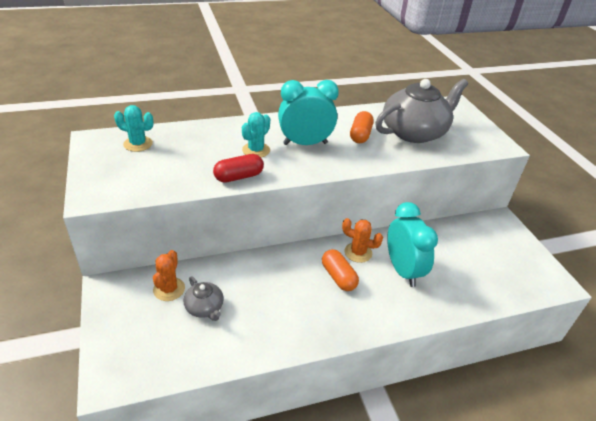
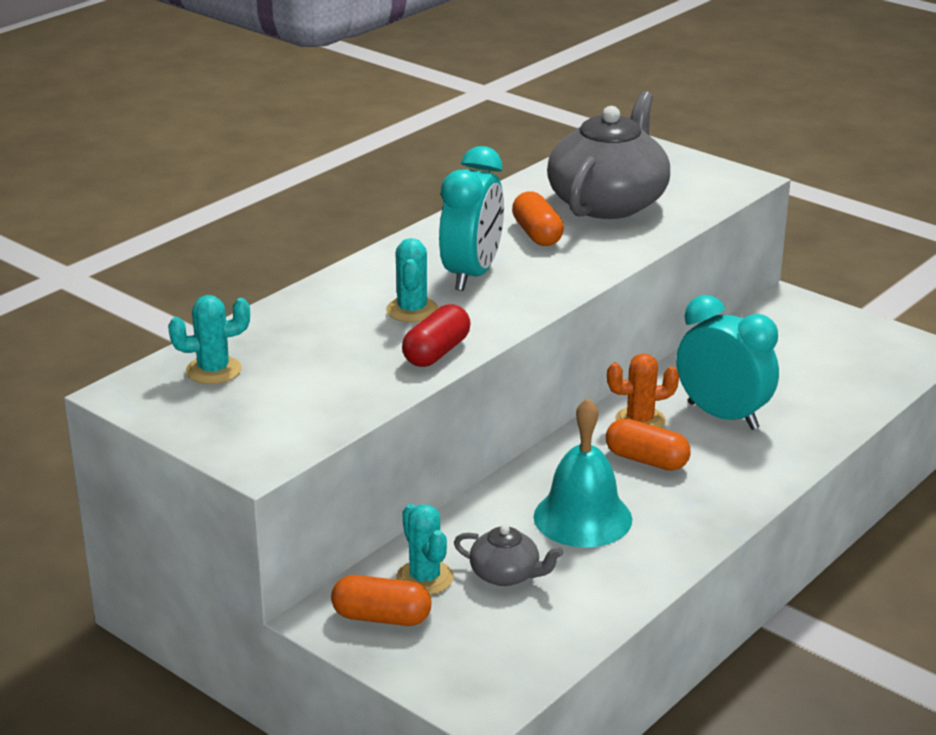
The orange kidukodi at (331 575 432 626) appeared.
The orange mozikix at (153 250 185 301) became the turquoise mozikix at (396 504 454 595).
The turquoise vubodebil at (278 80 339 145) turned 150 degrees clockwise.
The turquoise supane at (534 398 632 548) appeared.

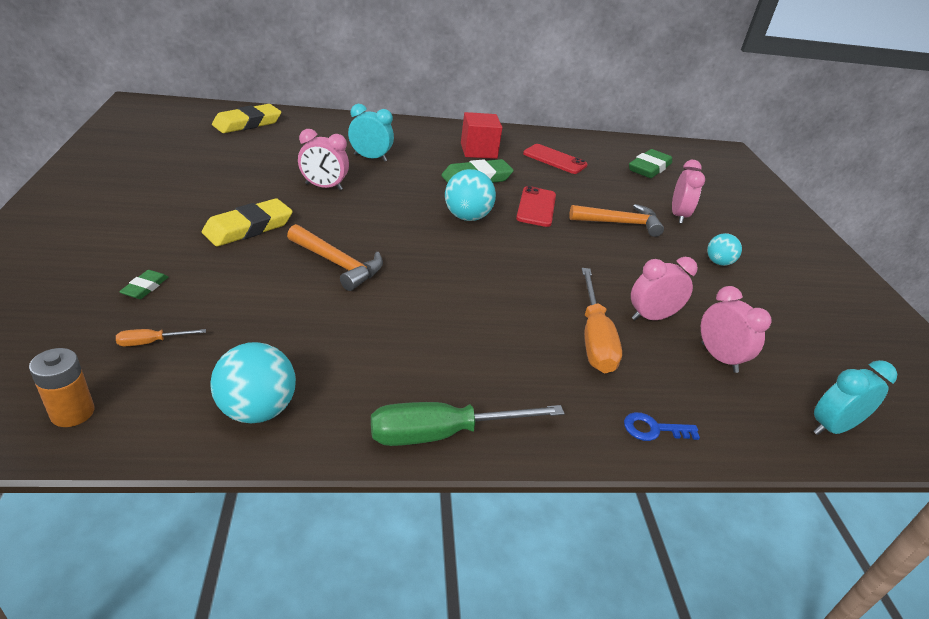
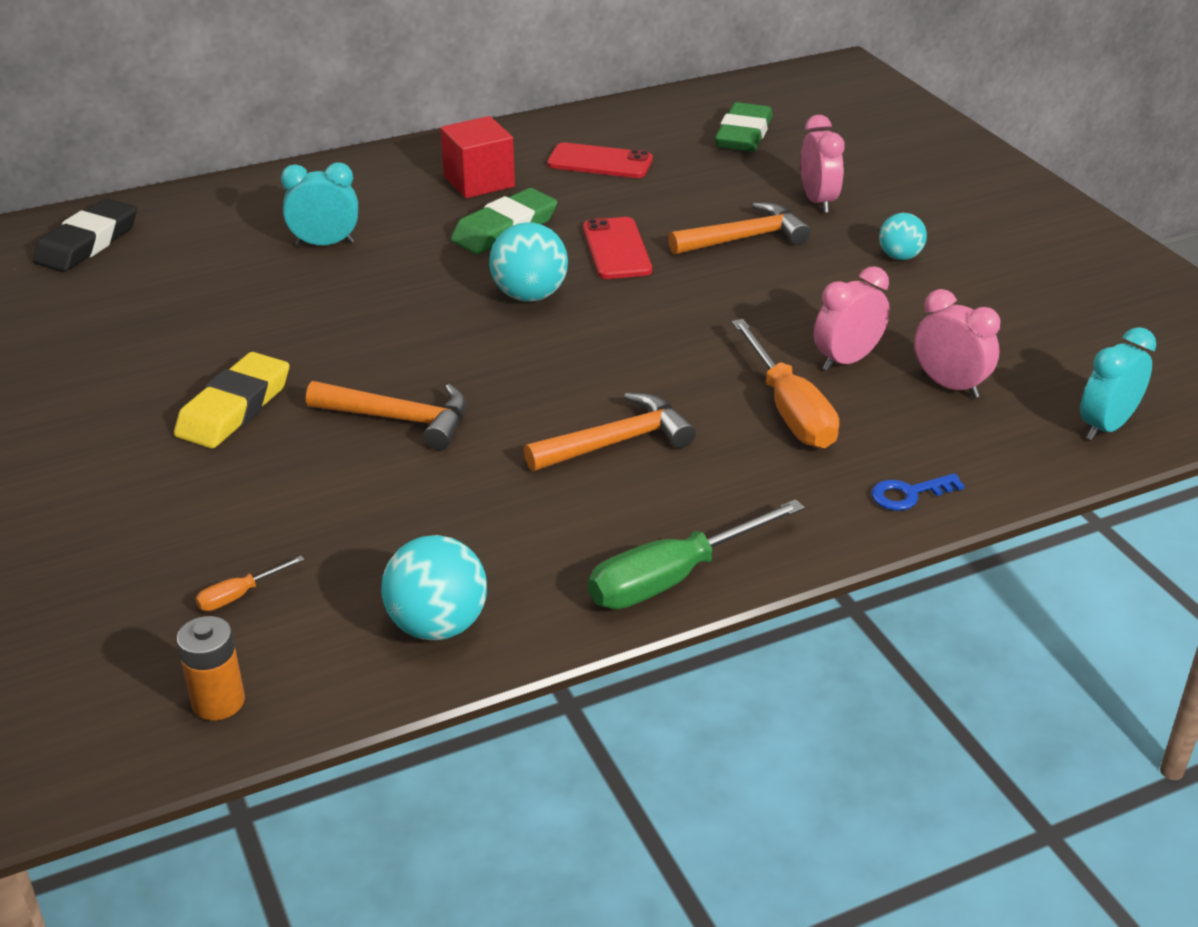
The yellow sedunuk at (212 104 281 133) became the black sedunuk at (33 198 137 272).
The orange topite at (524 393 696 471) appeared.
The green sedunuk at (119 270 168 299) disappeared.
The pink vubodebil at (298 129 349 190) disappeared.

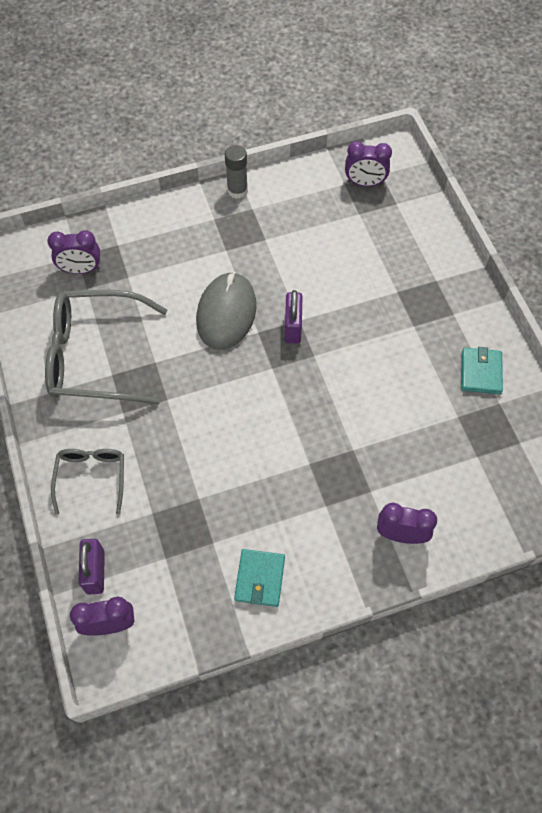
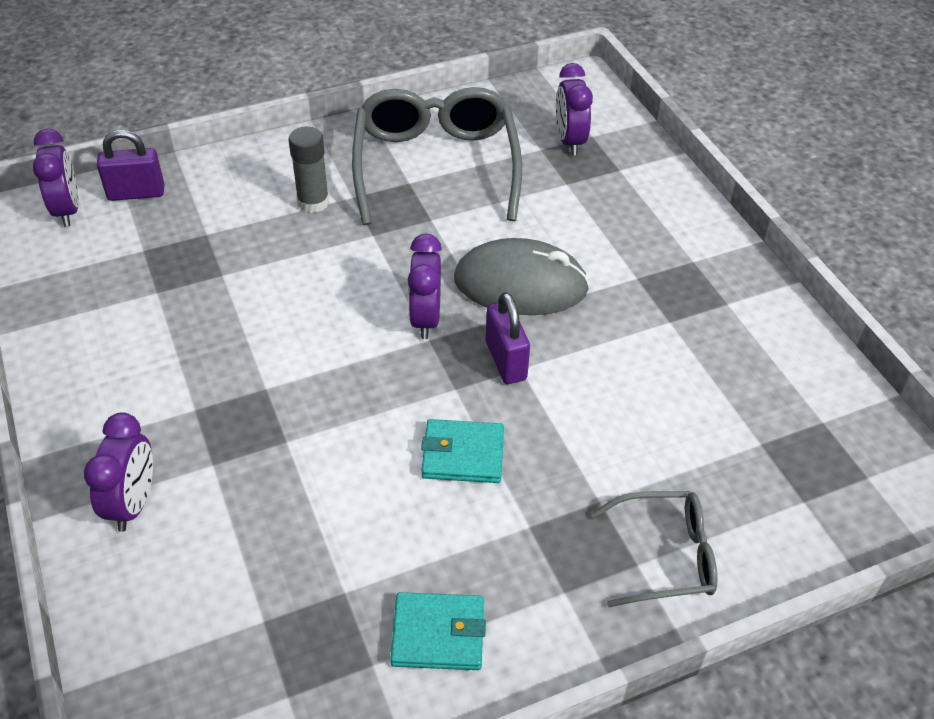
The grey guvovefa moved from (225 145 248 199) to (289 127 329 213).
The purple vubodebil moved from (345 141 392 187) to (408 234 442 339).
The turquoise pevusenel moved from (234 549 285 607) to (421 419 504 483).
The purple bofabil at (285 290 302 343) turned 75 degrees clockwise.
The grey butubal moved from (51 449 124 515) to (591 491 717 607).

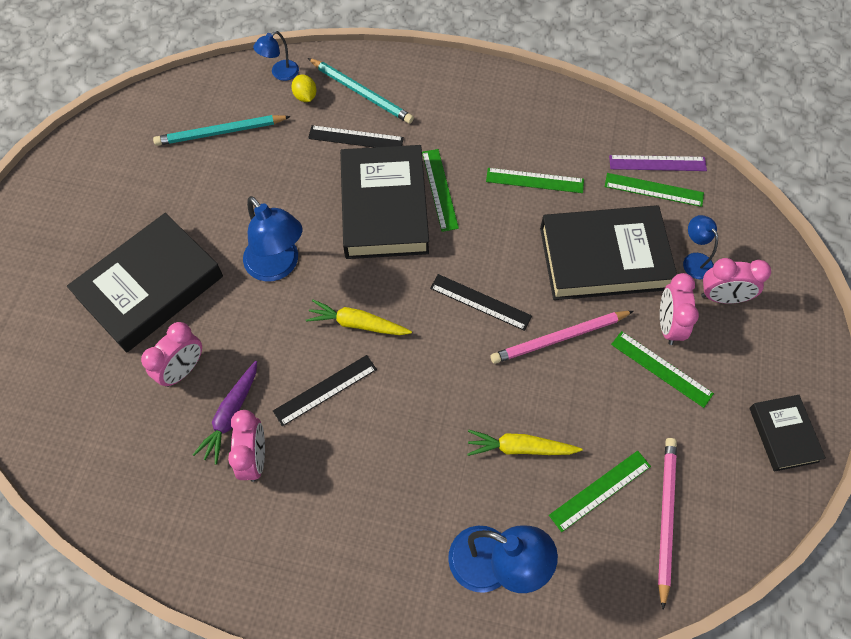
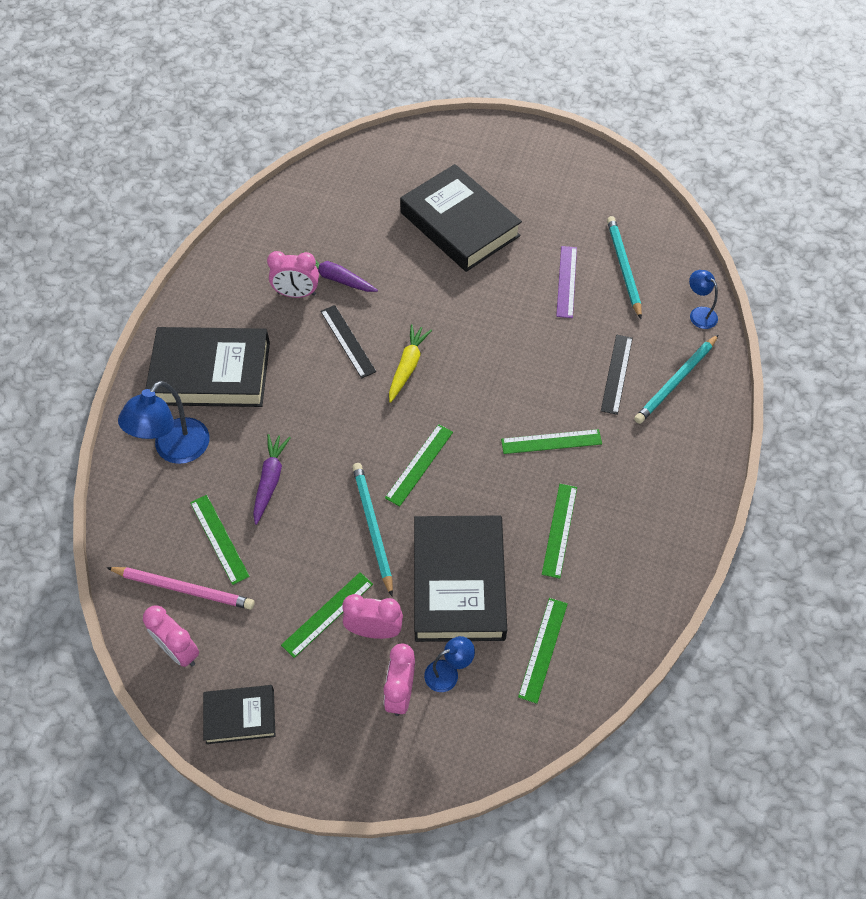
The pink vubodebil moved from (141 322 202 387) to (143 605 199 667).
The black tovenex moved from (340 145 429 259) to (146 327 270 407).
The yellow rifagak at (467 430 582 456) became the purple rifagak at (253 434 291 525).
The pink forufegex at (490 311 634 364) became the turquoise forufegex at (352 463 393 596).
The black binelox at (430 274 532 331) became the green binelox at (385 424 453 507).
The purple binelox moved from (609 155 707 171) to (556 246 577 318).
The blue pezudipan at (243 196 303 282) disappeared.
The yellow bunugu at (291 75 317 102) disappeared.

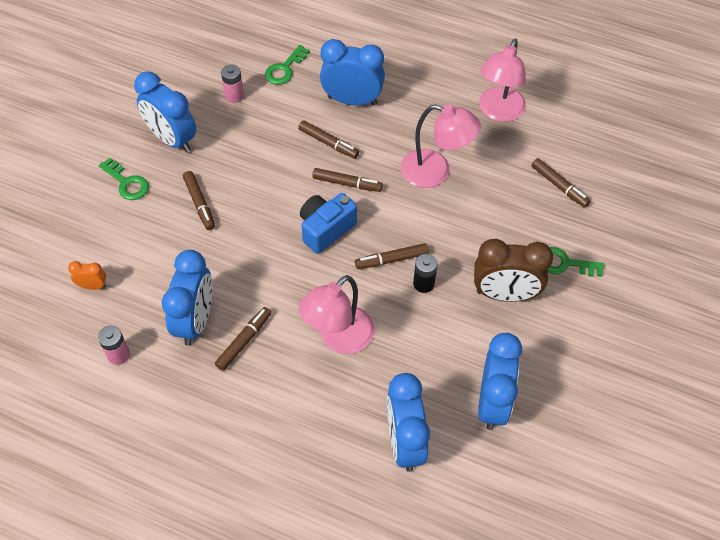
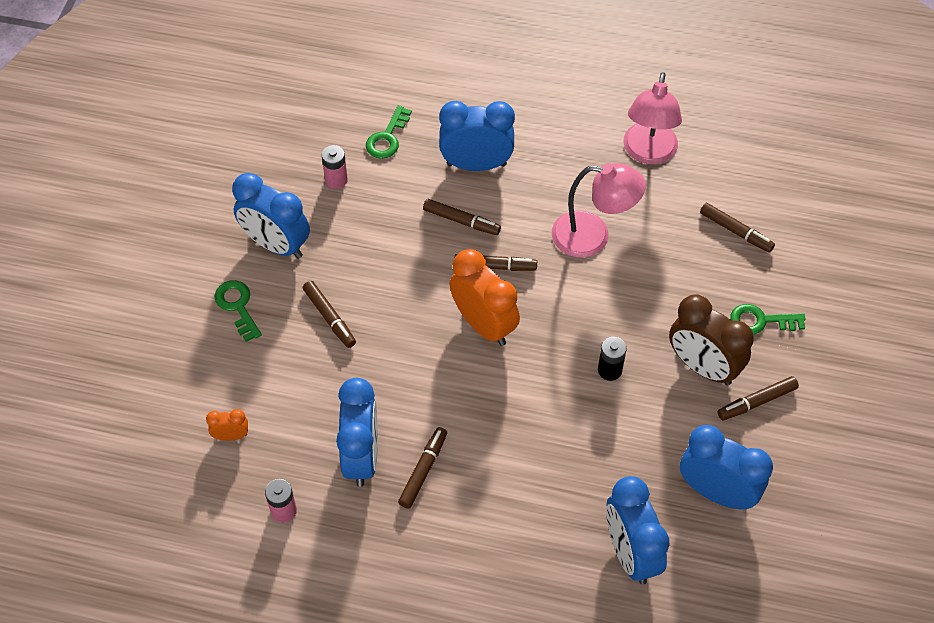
The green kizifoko at (99 158 149 200) turned 150 degrees counterclockwise.
The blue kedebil at (300 193 357 254) was replaced by the orange vubodebil at (450 249 520 346).
The brown vubodebil at (474 239 553 302) turned 45 degrees clockwise.
The blue vubodebil at (478 333 522 430) turned 60 degrees counterclockwise.
The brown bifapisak moved from (355 243 429 269) to (718 376 799 420).
The pink pezudipan at (299 275 375 354) disappeared.

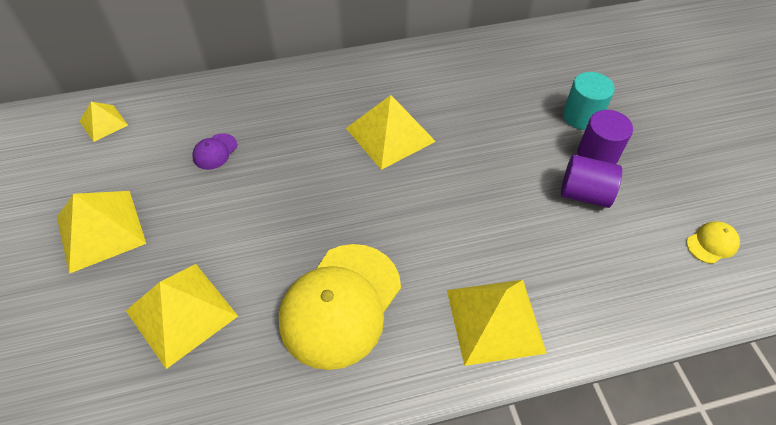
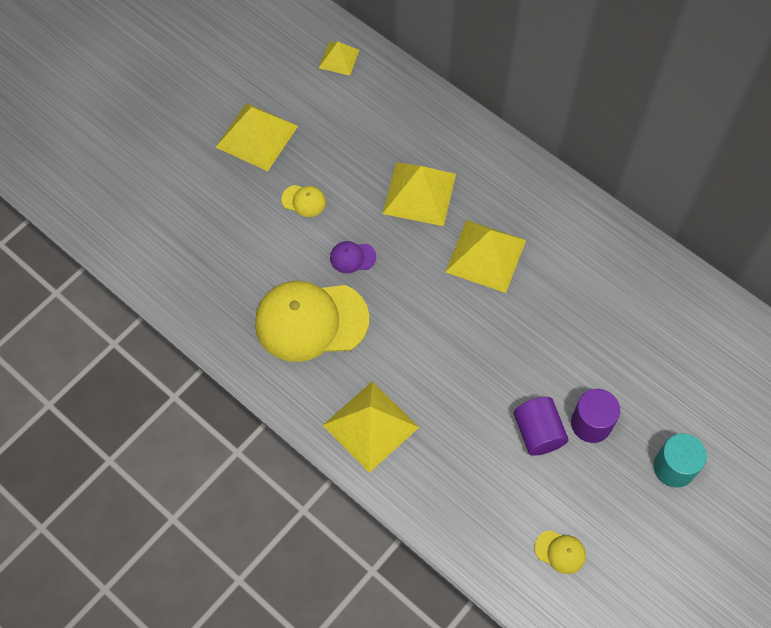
The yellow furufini at (281 185 326 217) appeared.
The purple furufini moved from (192 133 237 170) to (330 241 376 273).
The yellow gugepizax moved from (126 264 238 369) to (383 162 456 226).
The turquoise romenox moved from (563 72 615 130) to (653 433 707 488).

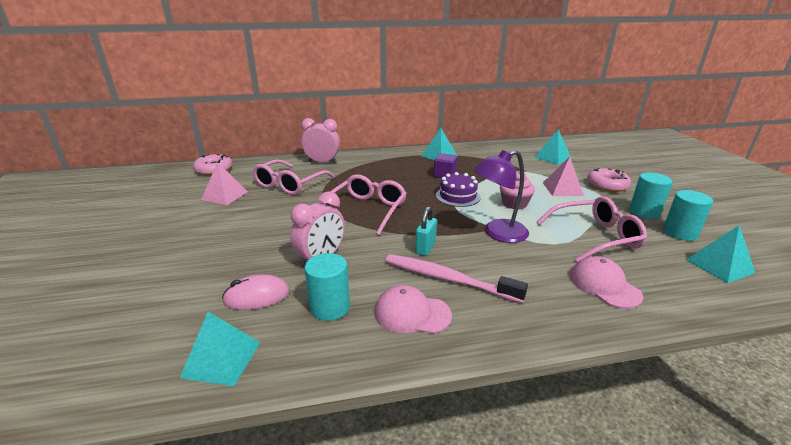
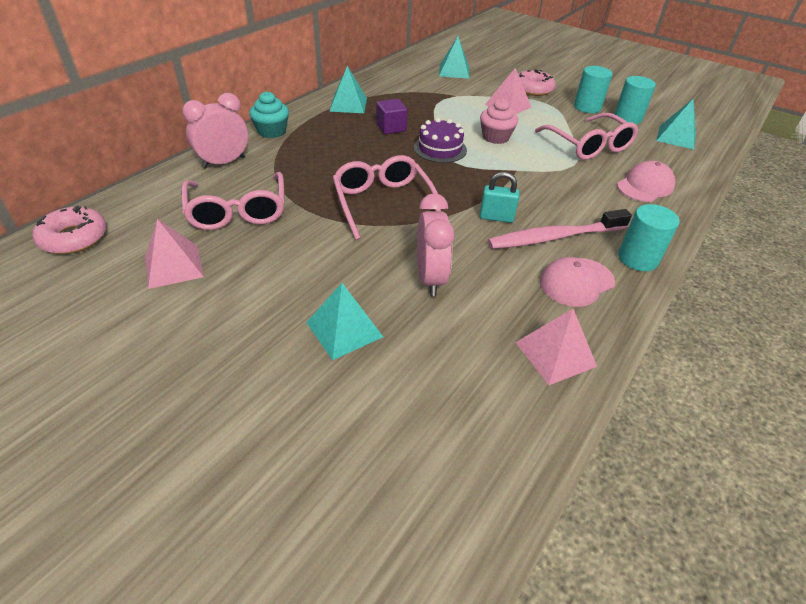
The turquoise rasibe at (249 91 289 138) appeared.
The turquoise gugepizax moved from (180 312 261 386) to (306 283 383 360).
The turquoise bofabil at (415 206 437 256) turned 60 degrees counterclockwise.
The pink gugepizax at (515 309 597 385) appeared.
The pink butubal at (537 196 647 262) turned 120 degrees clockwise.
The pink furufini at (570 256 643 309) turned 120 degrees clockwise.
The turquoise romenox moved from (304 253 350 321) to (618 204 680 271).
The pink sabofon at (222 274 290 310) disappeared.
The purple pezudipan at (474 150 529 243) disappeared.

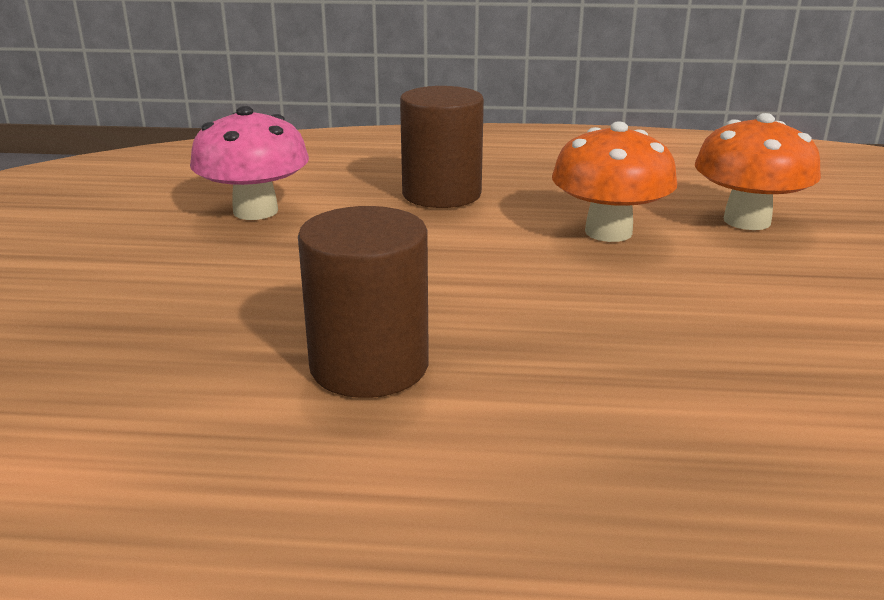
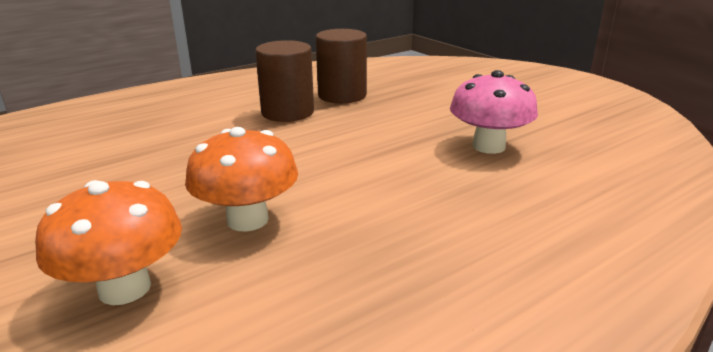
The brown romenox moved from (400 86 484 208) to (316 29 367 103).

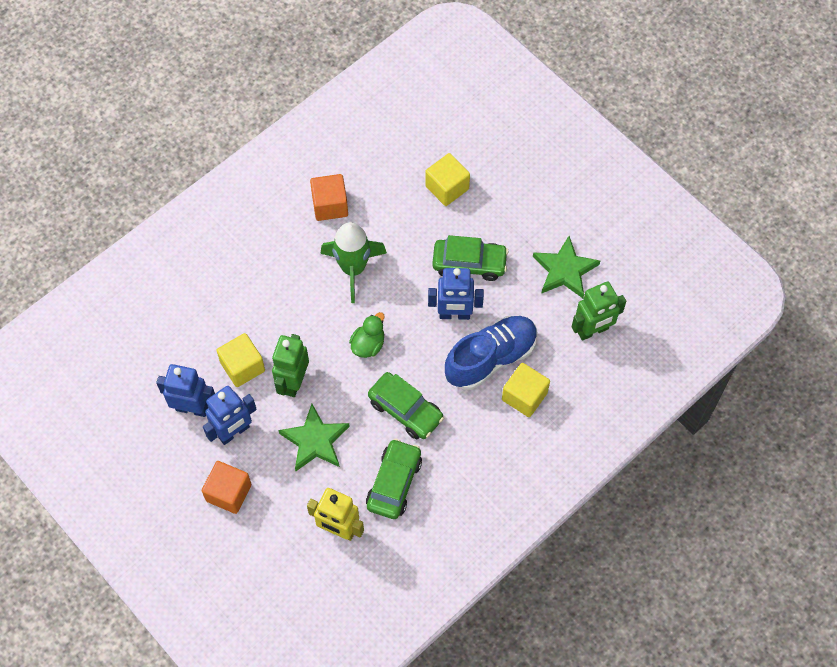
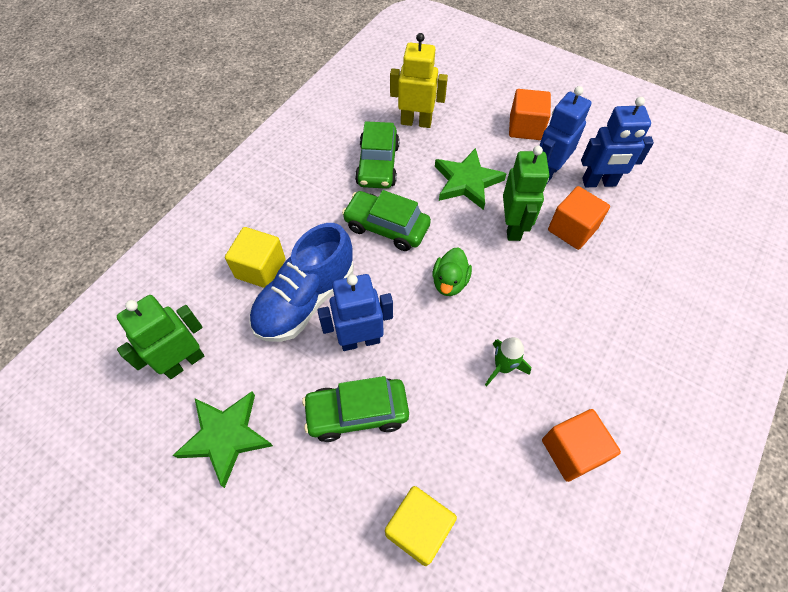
The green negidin at (320 222 387 303) changed to 0.55 times the size.
The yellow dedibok at (216 333 265 387) became the orange dedibok at (548 186 610 250).

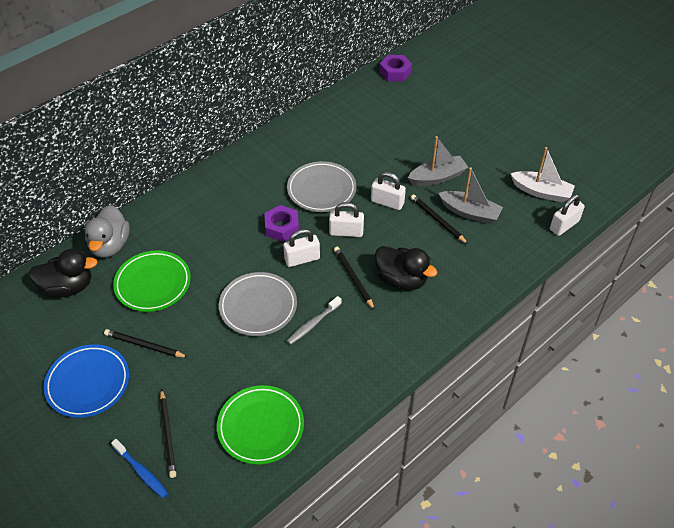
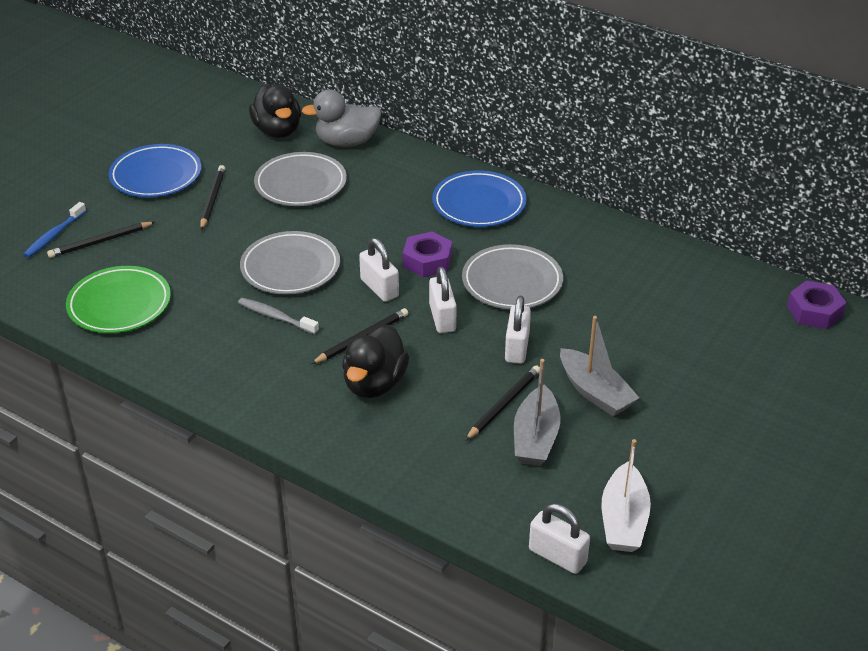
The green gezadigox at (113 250 191 312) became the grey gezadigox at (254 152 347 206).
The blue gezadigox at (432 170 527 227) appeared.

